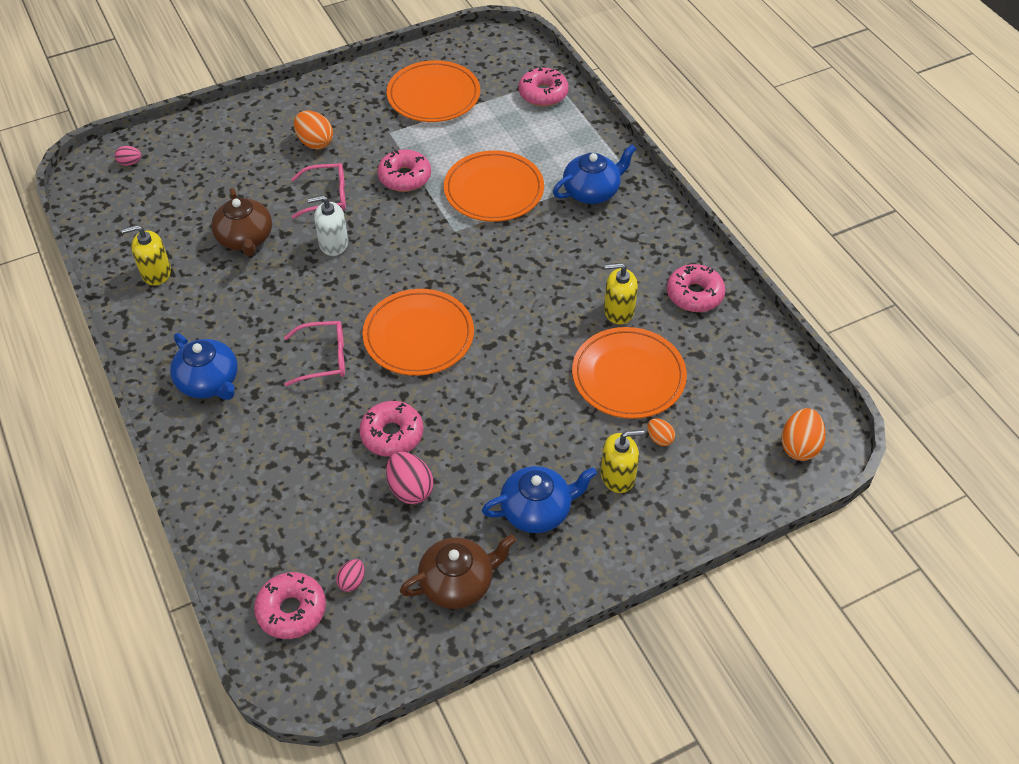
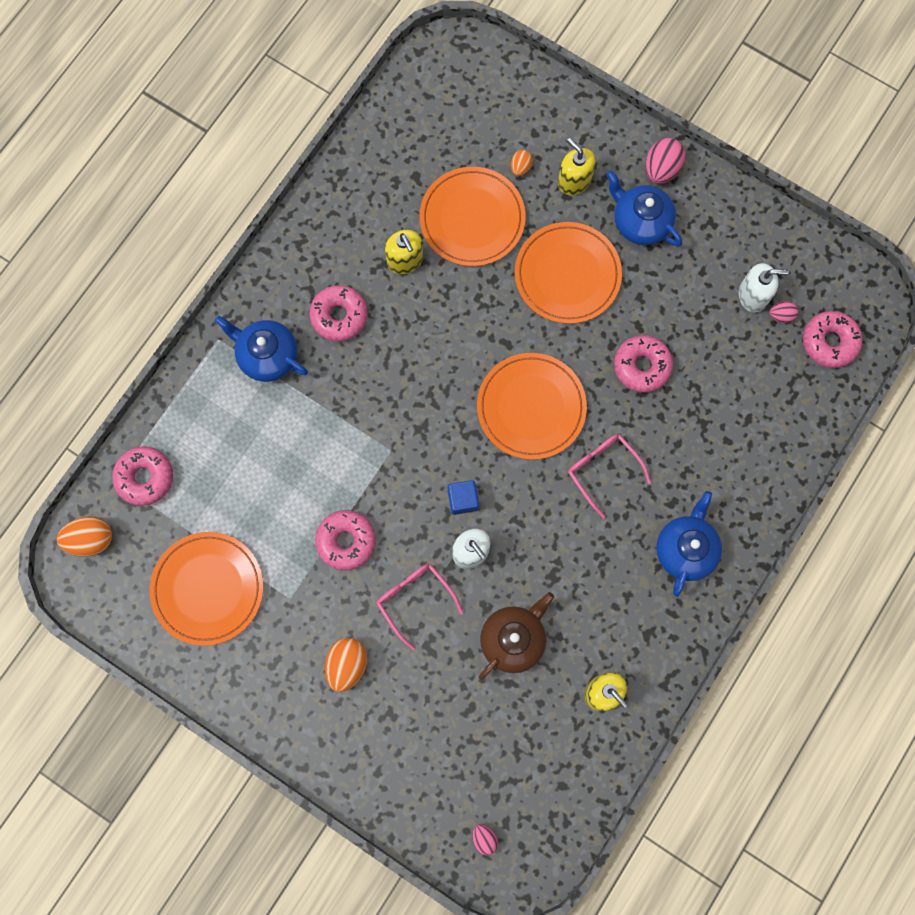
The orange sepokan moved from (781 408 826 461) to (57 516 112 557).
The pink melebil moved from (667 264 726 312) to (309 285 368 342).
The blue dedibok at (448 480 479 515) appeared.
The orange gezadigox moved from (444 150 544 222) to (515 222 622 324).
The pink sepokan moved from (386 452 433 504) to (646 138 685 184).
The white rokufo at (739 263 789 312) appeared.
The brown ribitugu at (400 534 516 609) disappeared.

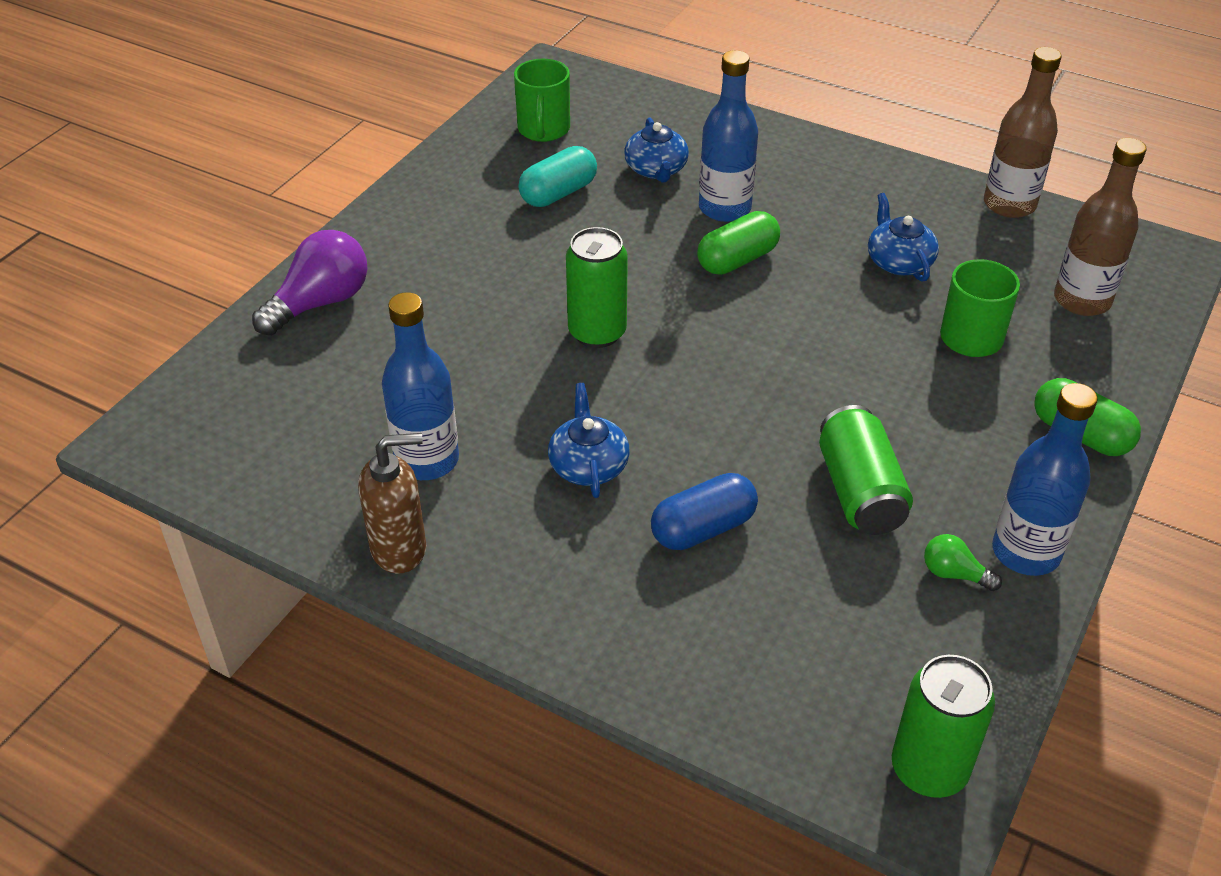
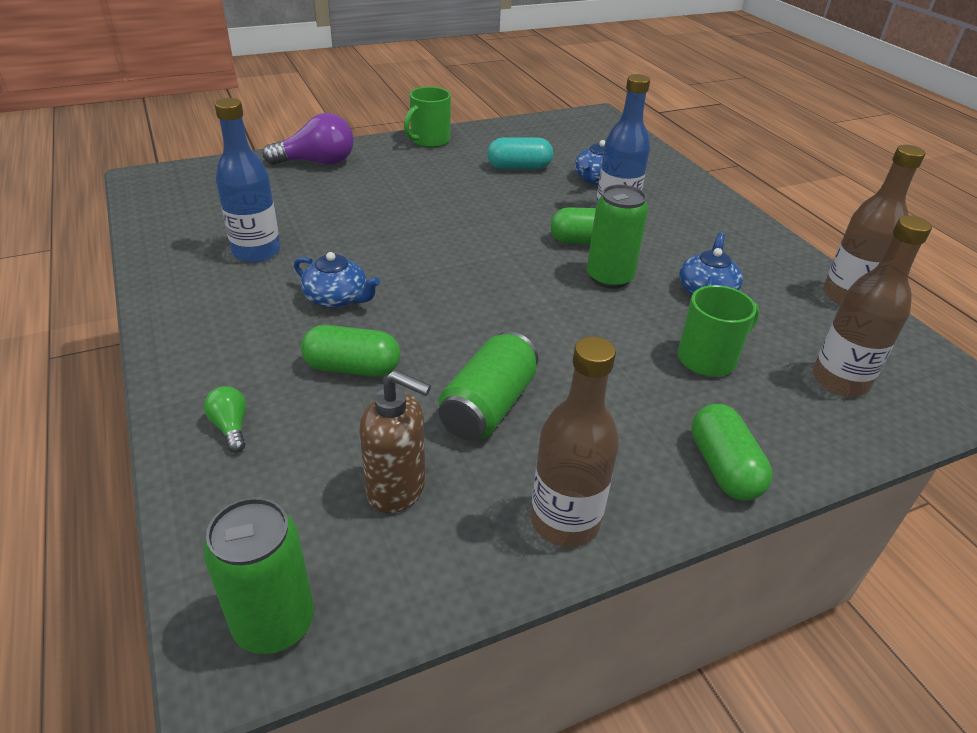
The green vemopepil moved from (924 534 1002 591) to (204 386 246 453).
The blue ribitugu at (548 383 630 498) turned 90 degrees clockwise.
The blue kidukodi at (651 473 758 550) became the green kidukodi at (301 325 400 377).
The brown rokufo moved from (358 433 426 574) to (359 370 431 513).
The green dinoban moved from (514 59 570 142) to (404 87 451 148).
The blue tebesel at (992 383 1098 576) became the brown tebesel at (531 336 619 547).
The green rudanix moved from (566 227 628 348) to (587 184 648 289).

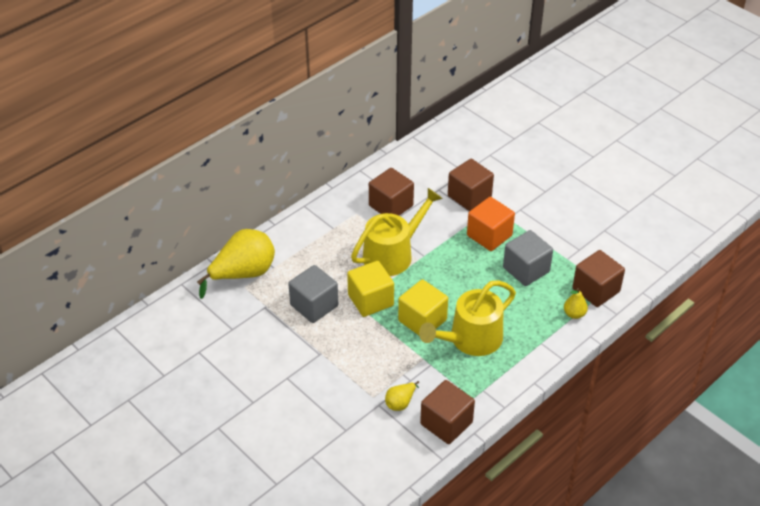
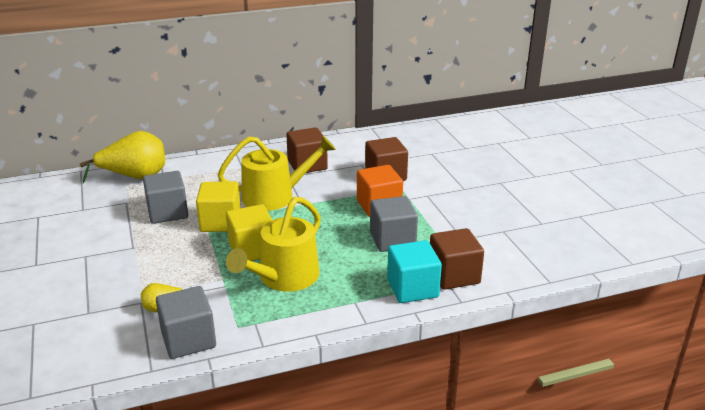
The brown dedibok at (420 380 475 444) became the grey dedibok at (156 286 216 359).
The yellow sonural at (419 280 516 356) turned 45 degrees counterclockwise.
The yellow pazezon at (564 288 588 319) was replaced by the turquoise dedibok at (387 240 442 303).

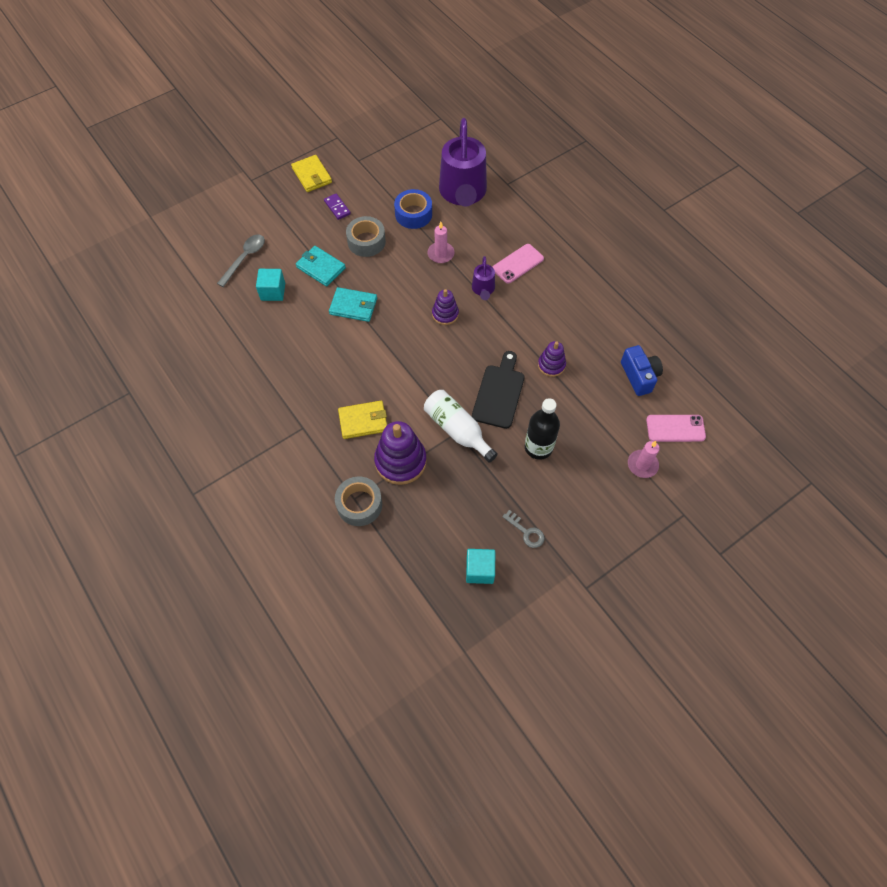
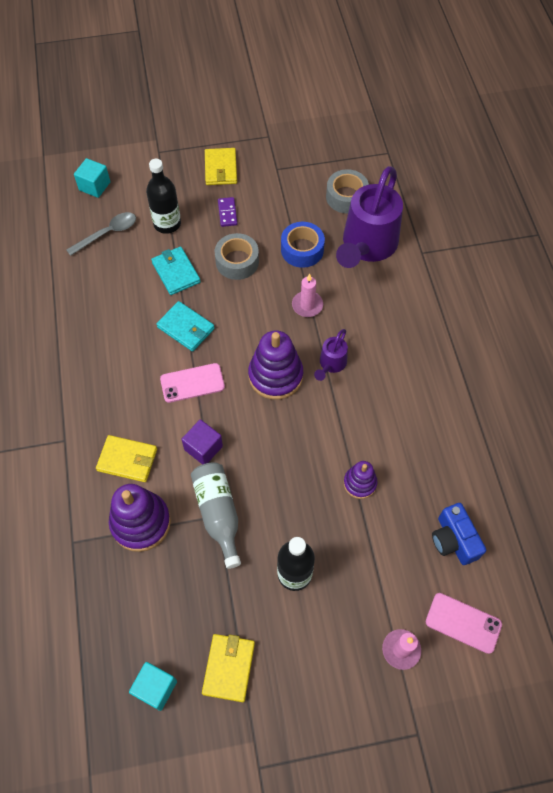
The turquoise dedibok moved from (256 269 285 301) to (74 158 110 198).
The black tebesel at (146 159 181 234) appeared.
The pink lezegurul moved from (493 244 544 284) to (160 363 225 403).
The purple dedibok at (181 419 223 465) appeared.
The white tebesel at (424 390 498 463) became the grey tebesel at (191 462 241 569).
The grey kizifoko at (502 510 545 548) was replaced by the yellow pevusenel at (202 634 255 702).
The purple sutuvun at (432 289 459 325) changed to 1.75 times the size.
The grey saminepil moved from (335 477 382 526) to (326 169 369 214).
The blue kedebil at (621 345 663 396) turned 150 degrees clockwise.
The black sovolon at (472 351 525 429) disappeared.

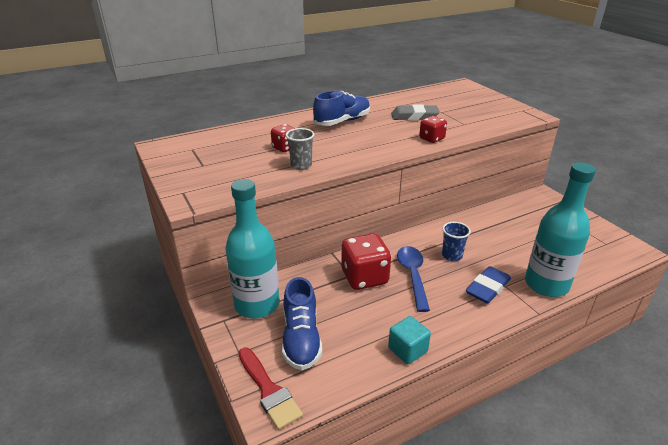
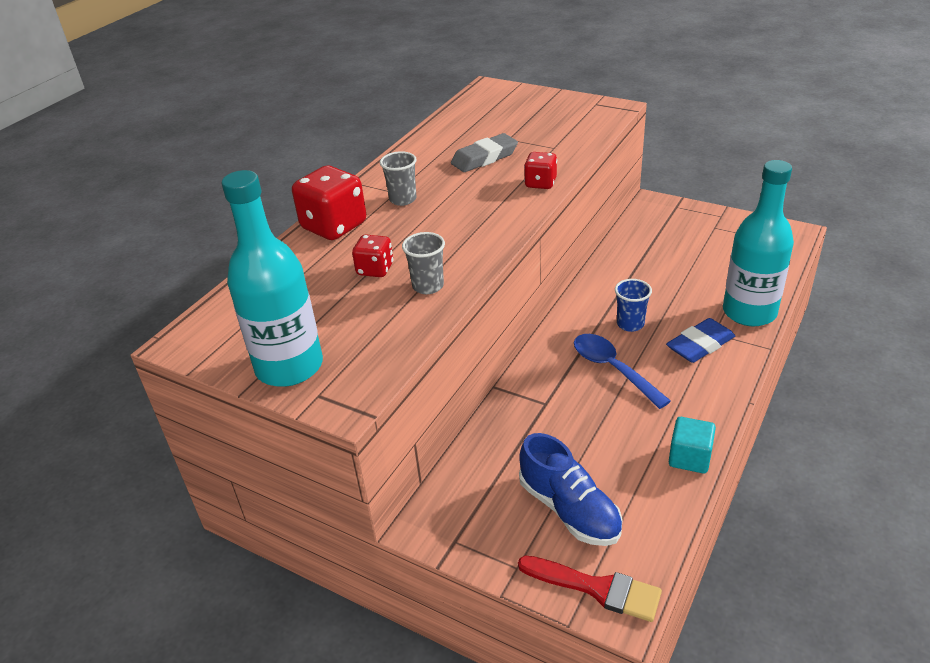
The turquoise tebesel moved from (225 179 280 318) to (222 170 323 387).
The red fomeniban moved from (341 233 391 290) to (292 166 366 240).
The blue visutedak at (313 91 370 126) was replaced by the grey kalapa at (380 151 417 206).
The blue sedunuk at (466 266 511 304) turned 45 degrees clockwise.

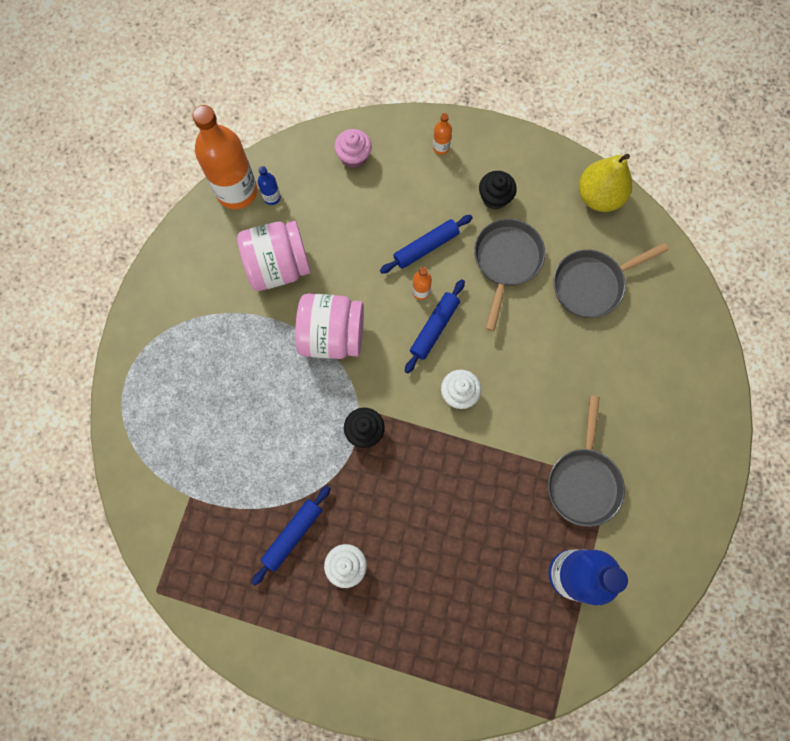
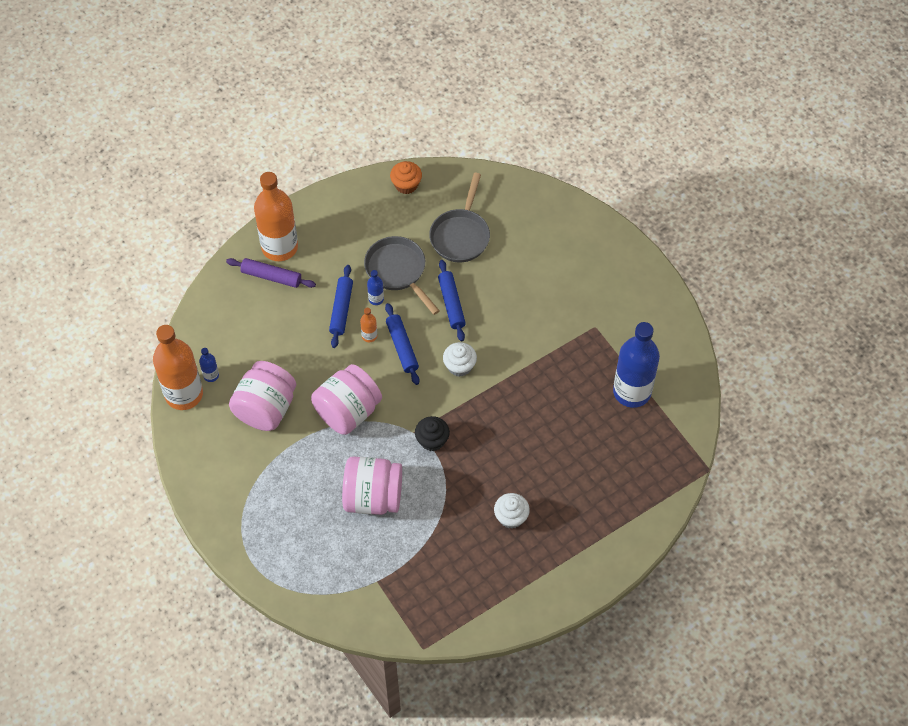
The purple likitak at (226 258 316 288) appeared.
The orange tebesel at (433 113 452 155) changed to 2.42 times the size.
The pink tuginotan at (342 456 402 515) appeared.
The blue tebesel at (367 270 384 305) appeared.
The yellow pazezon at (579 154 632 212) was replaced by the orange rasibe at (390 161 422 194).
The blue likitak moved from (252 486 331 586) to (438 260 466 342).
The pink rasibe at (334 129 372 168) disappeared.
The black rasibe at (479 171 517 210) disappeared.
The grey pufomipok at (548 396 625 527) disappeared.

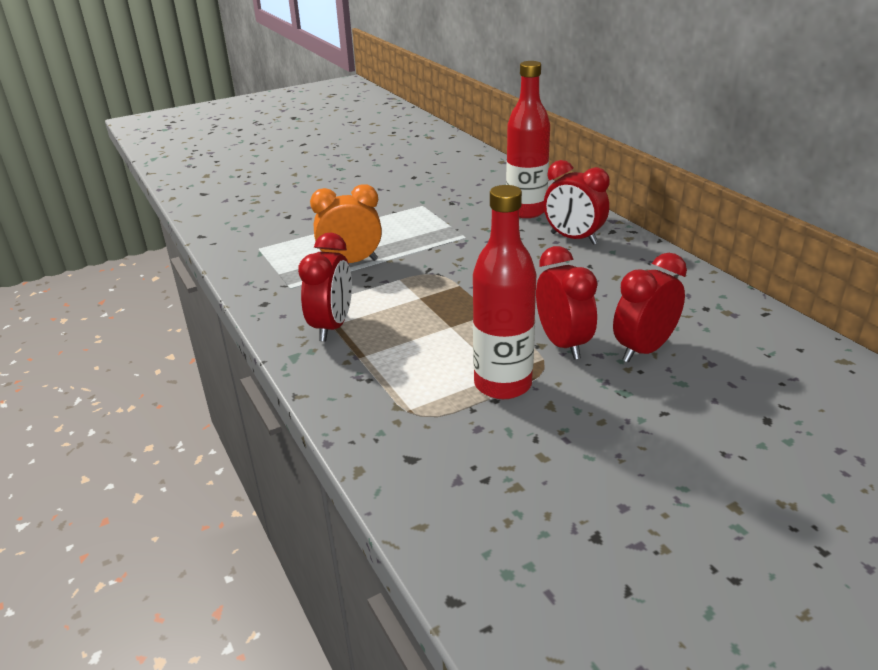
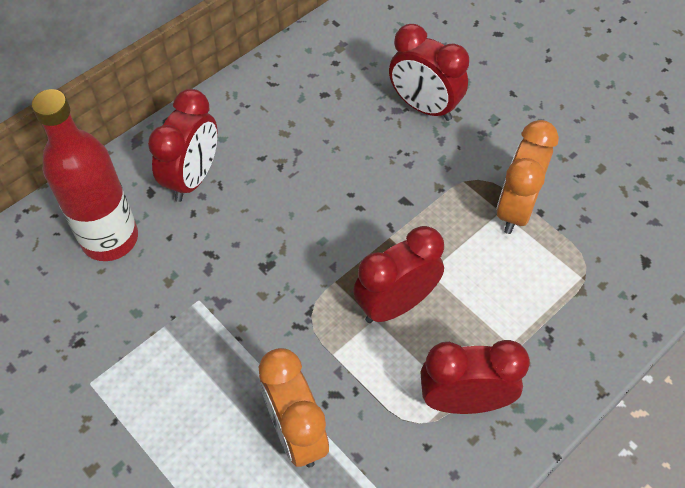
The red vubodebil moved from (536 246 598 360) to (353 226 444 323).
The red tebesel at (473 185 537 399) was replaced by the orange vubodebil at (496 120 559 234).

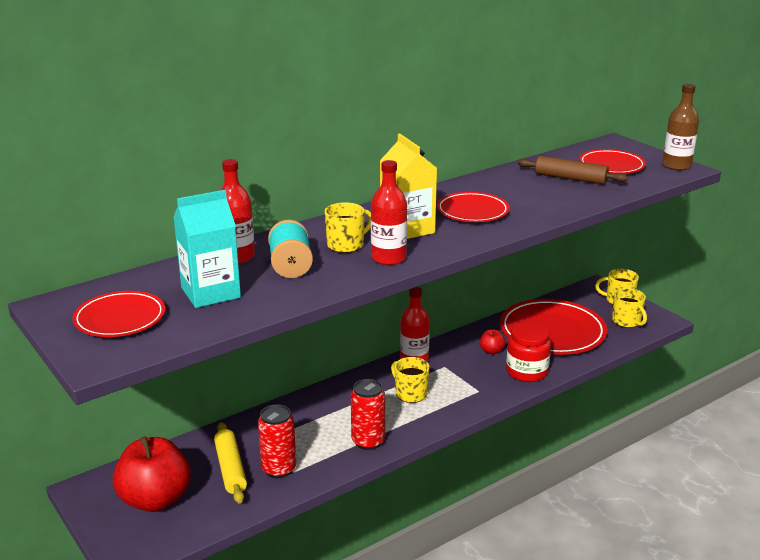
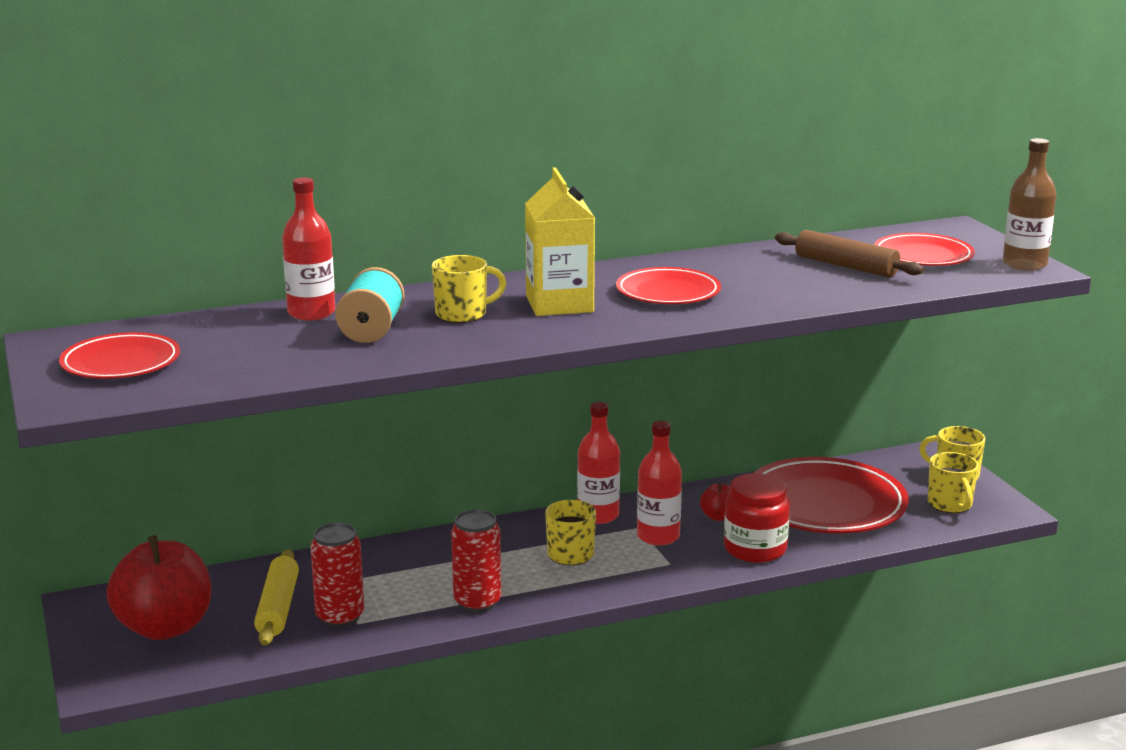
The red tebesel moved from (371 160 407 265) to (637 421 682 546).
The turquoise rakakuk at (173 190 241 308) disappeared.

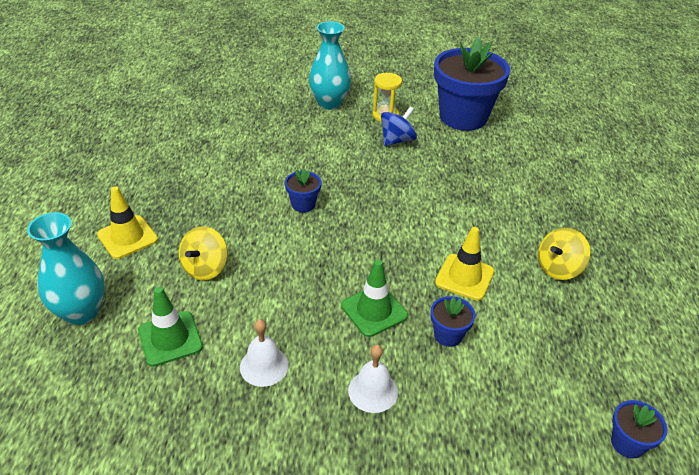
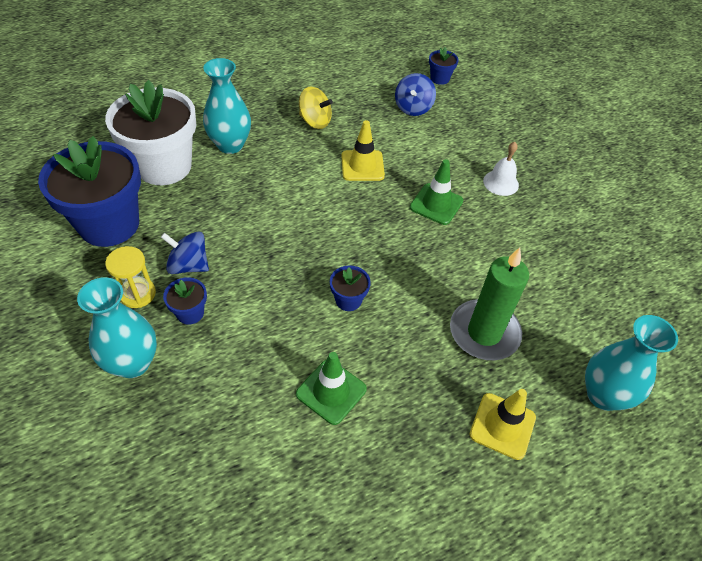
The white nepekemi at (105 80 196 185) appeared.
The blue nepekemi moved from (430 296 475 347) to (163 277 207 325).
The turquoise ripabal at (203 58 251 154) appeared.
The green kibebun moved from (138 287 203 367) to (296 352 367 425).
The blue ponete at (395 73 436 116) appeared.
The yellow ponete at (179 226 227 280) was replaced by the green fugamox at (450 248 529 360).
The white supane at (240 319 289 387) disappeared.

